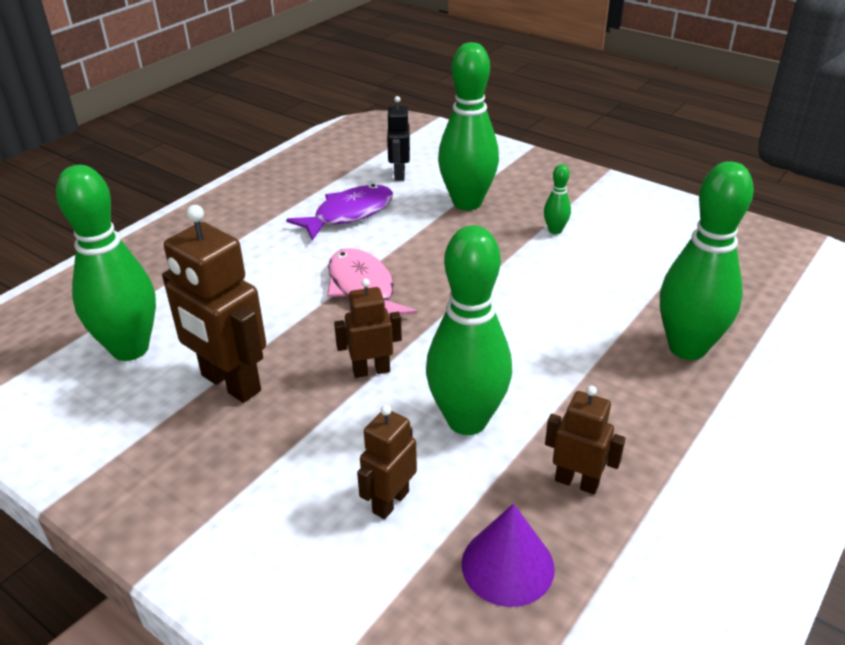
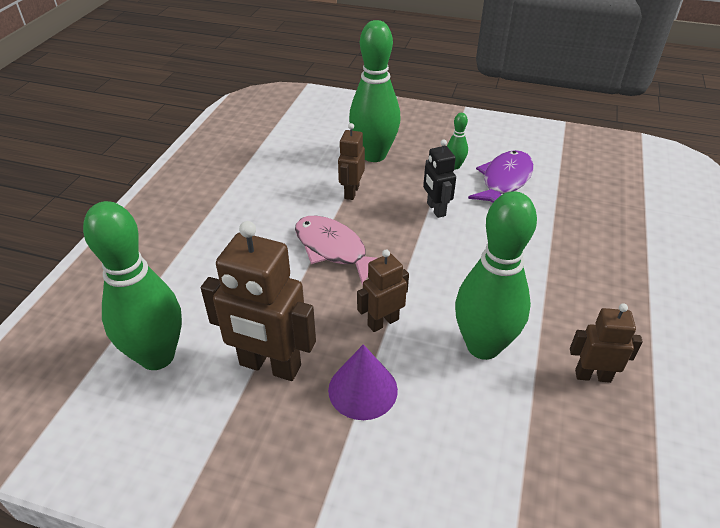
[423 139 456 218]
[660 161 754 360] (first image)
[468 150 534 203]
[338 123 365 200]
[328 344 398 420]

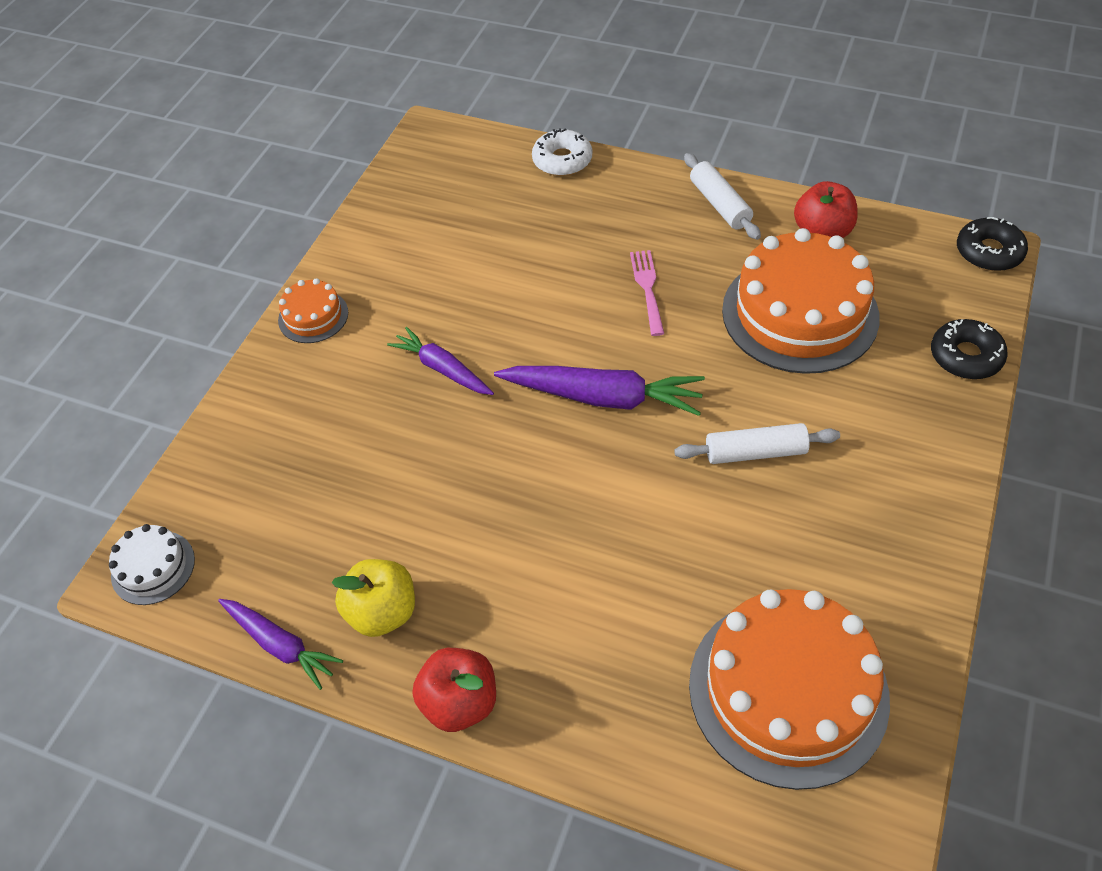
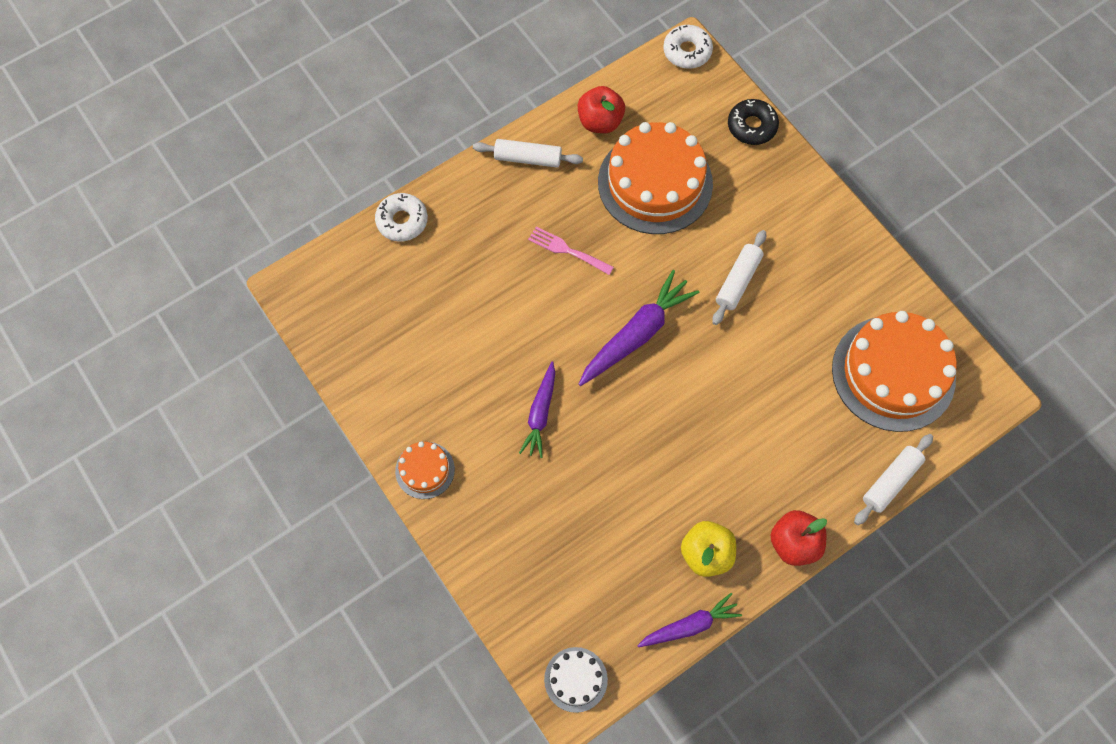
[663 25 713 69]
[519 361 555 458]
[854 434 933 525]

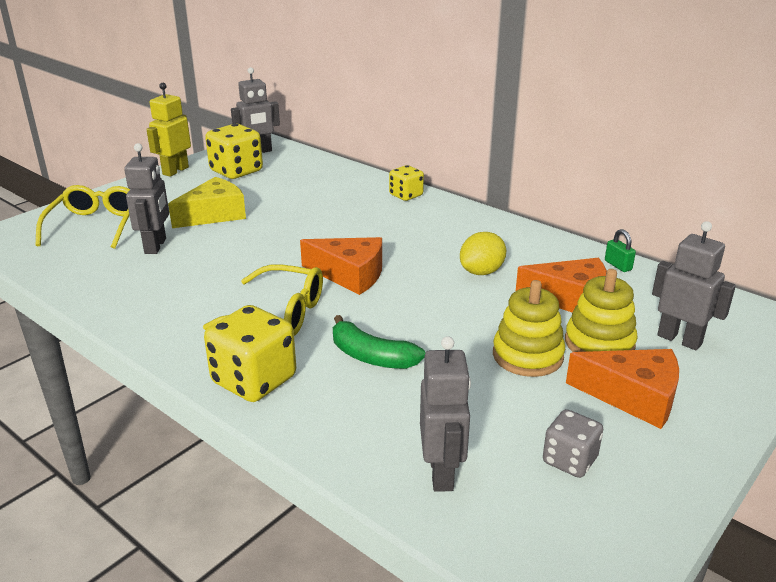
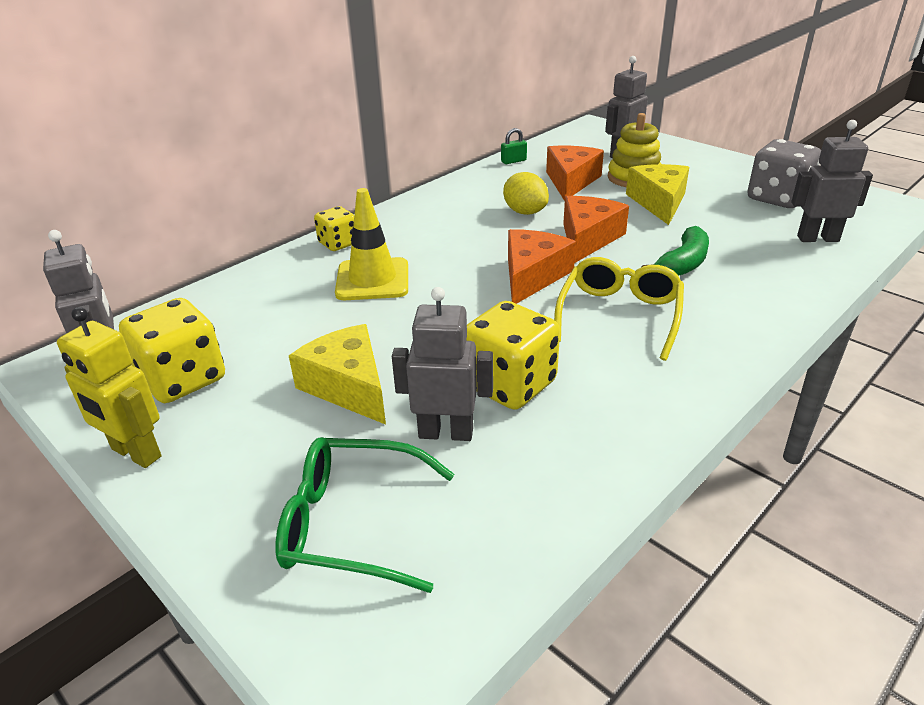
[275 437 455 593]
[626 164 689 225]
[466 301 560 410]
[563 196 629 263]
[747 139 821 208]
[335 188 408 300]

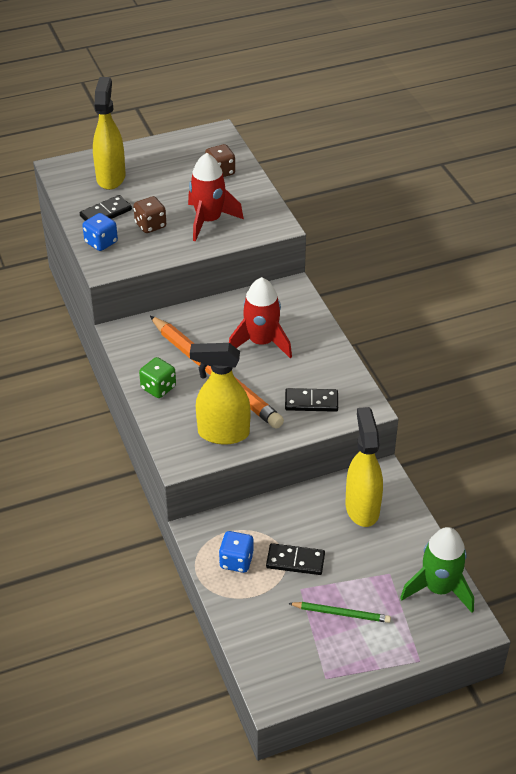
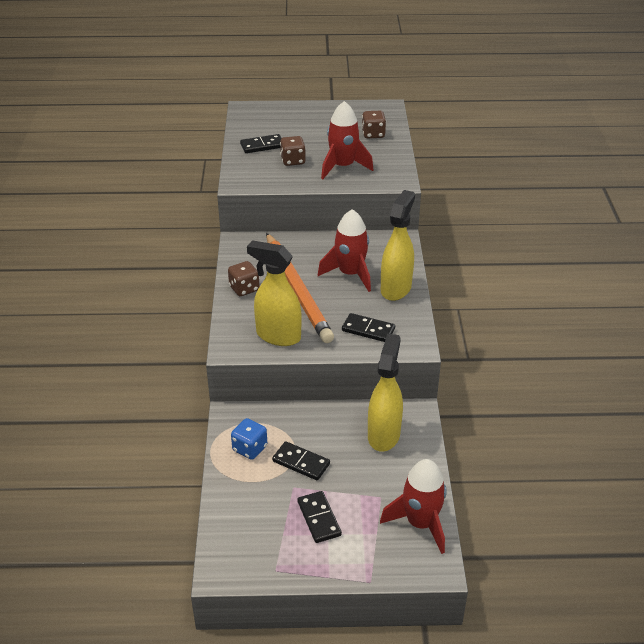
[381 190 415 301]
[82 213 118 251] (first image)
[228 261 260 296]
[380 459 447 554]
[298 491 342 543]

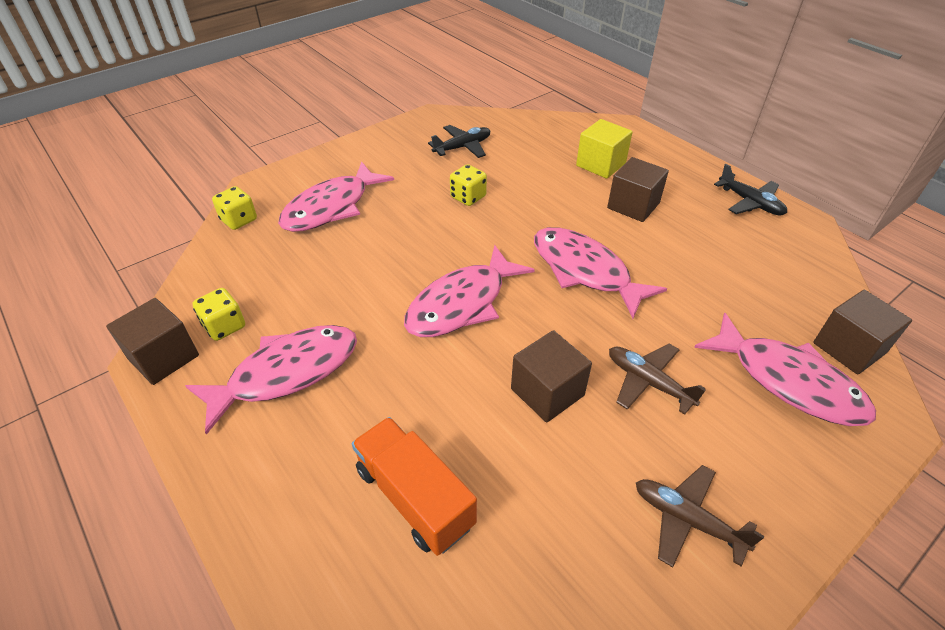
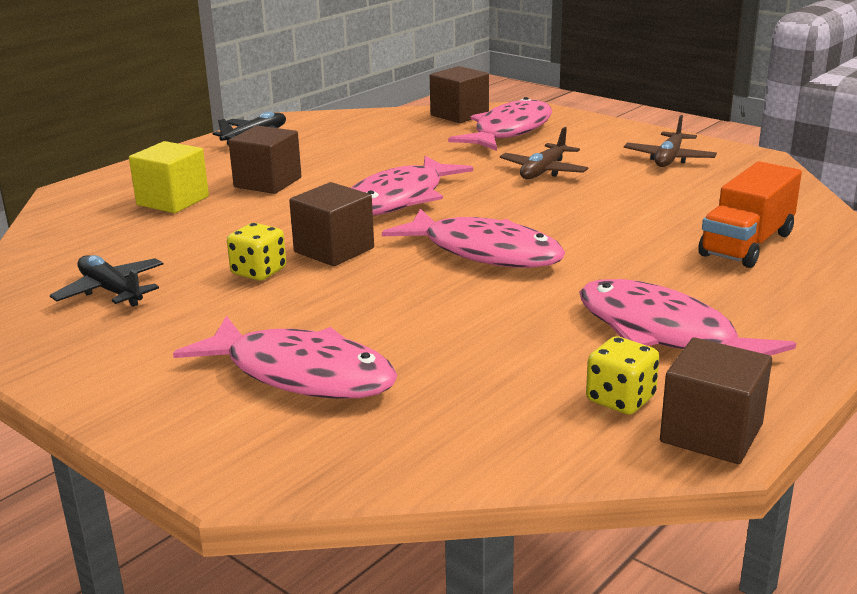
[212 186 257 230] (first image)
[289 182 374 266]

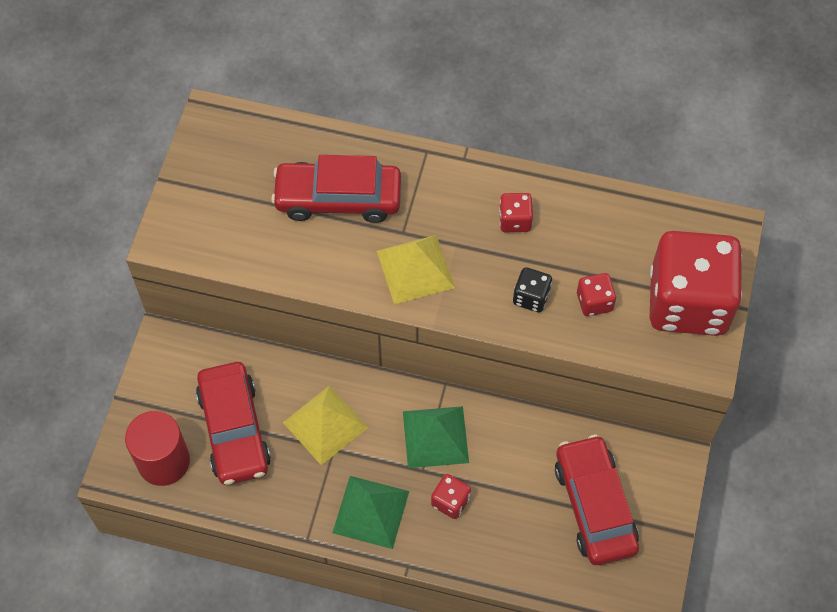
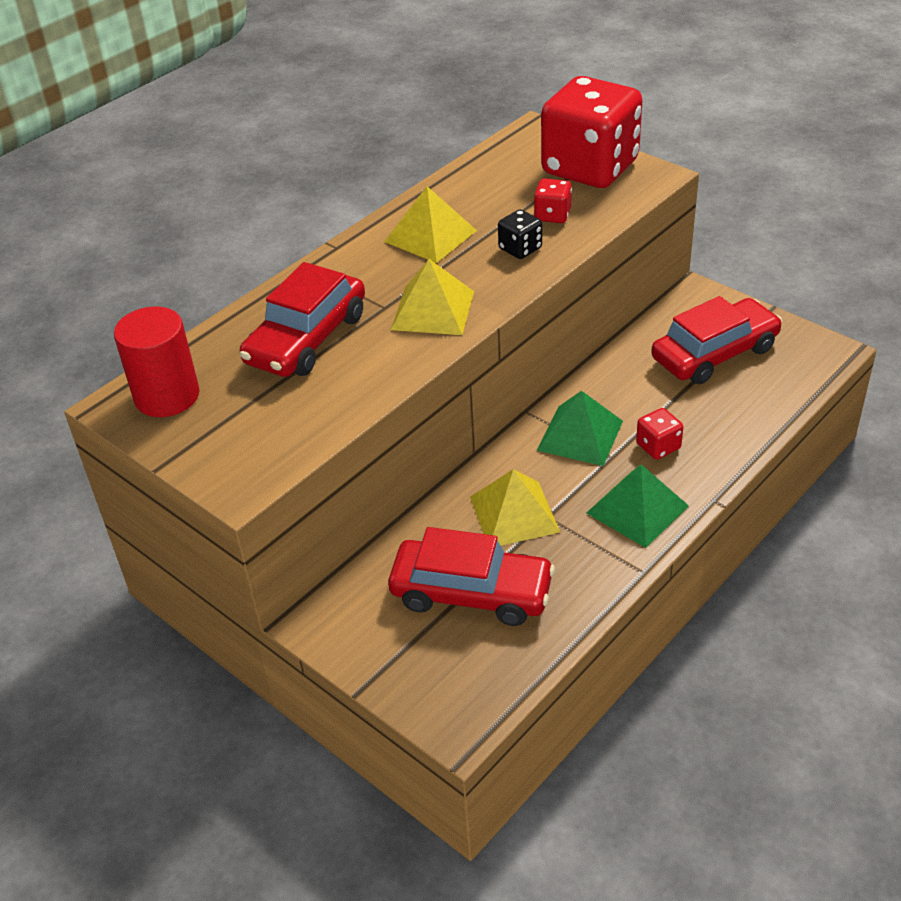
[384 186 477 263]
[114 306 199 417]
[651 296 782 384]

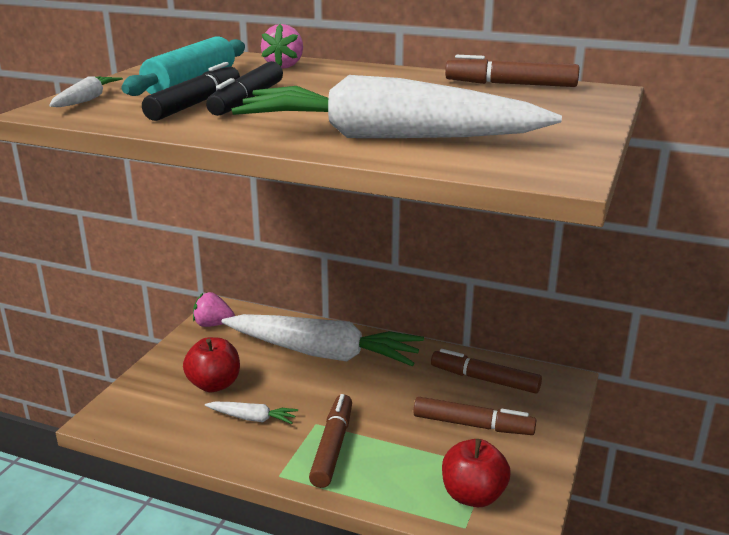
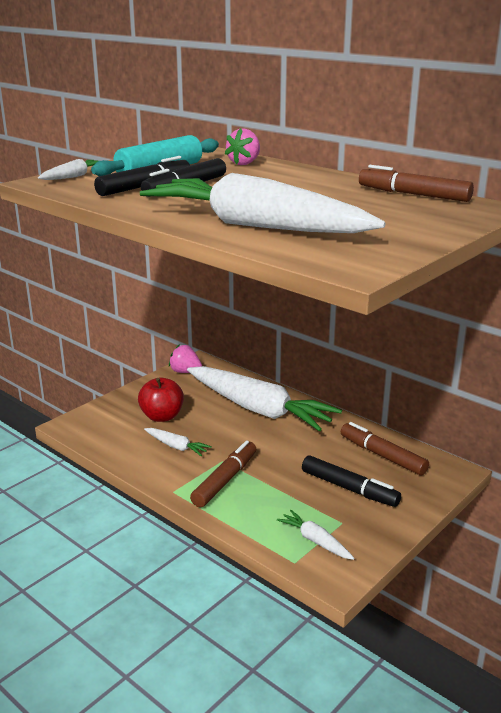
[302 455 401 507]
[277 510 354 560]

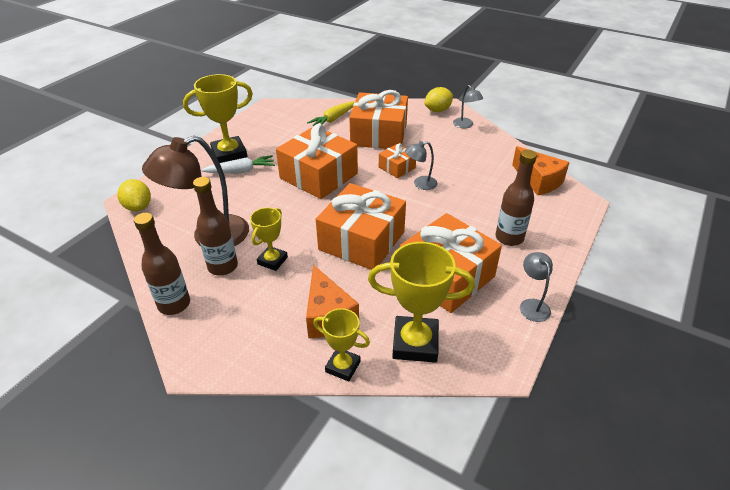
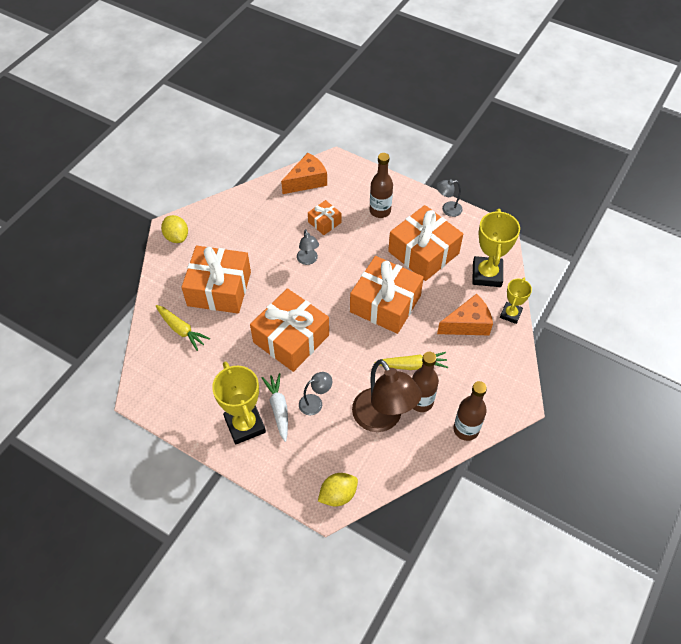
[299 372 332 415]
[308 200 342 235]
[380 352 448 370]

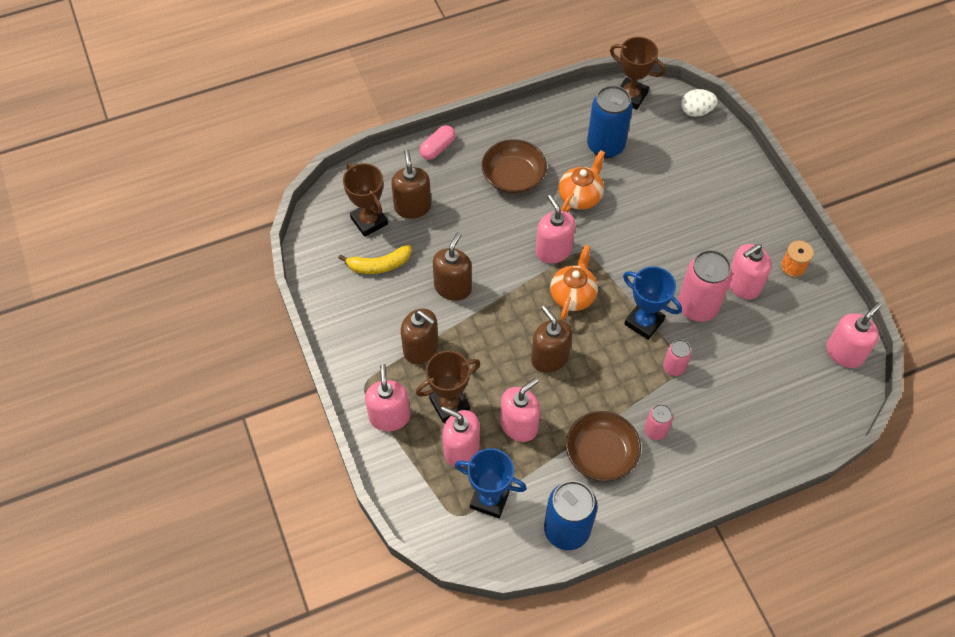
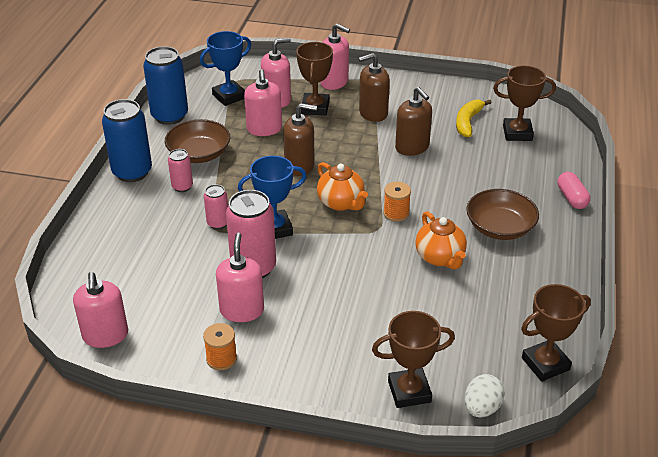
[102 99 152 182]
[391 149 431 219] (first image)
[383 182 411 222]
[372 311 455 408]

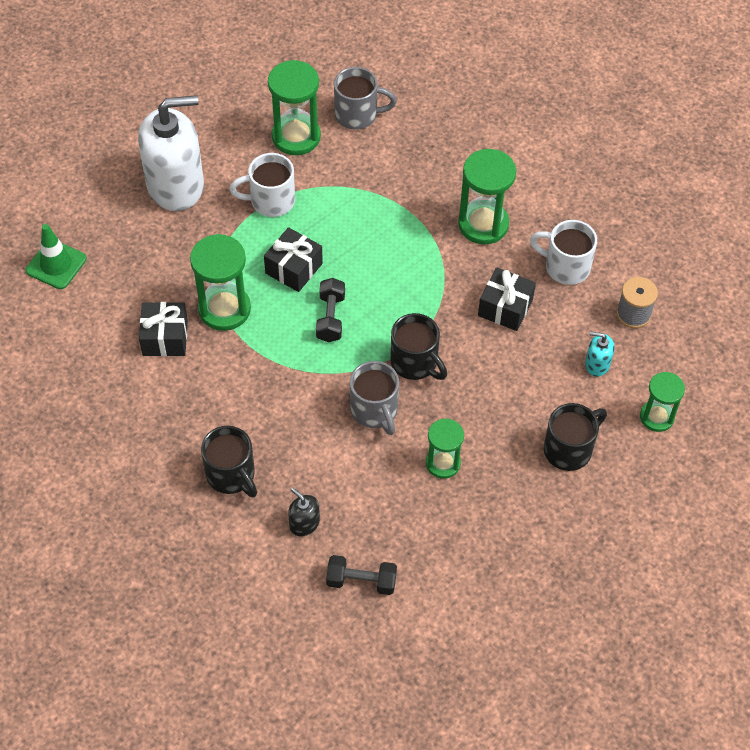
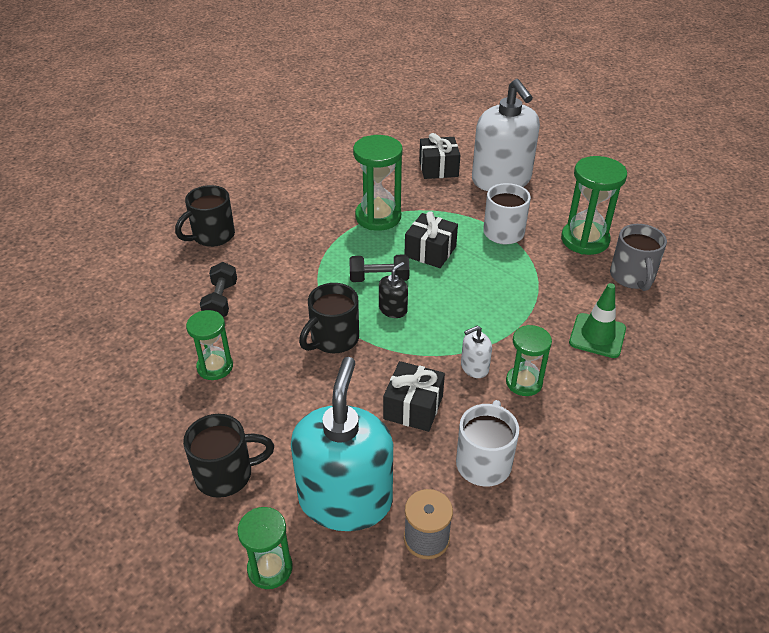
[506 325 552 396]
[569 283 626 358]
[419 133 460 179]
[291 357 393 531]
[350 361 399 435] (first image)
[183 414 274 498]
[379 262 408 318]
[200 262 237 317]
[461 326 492 378]

